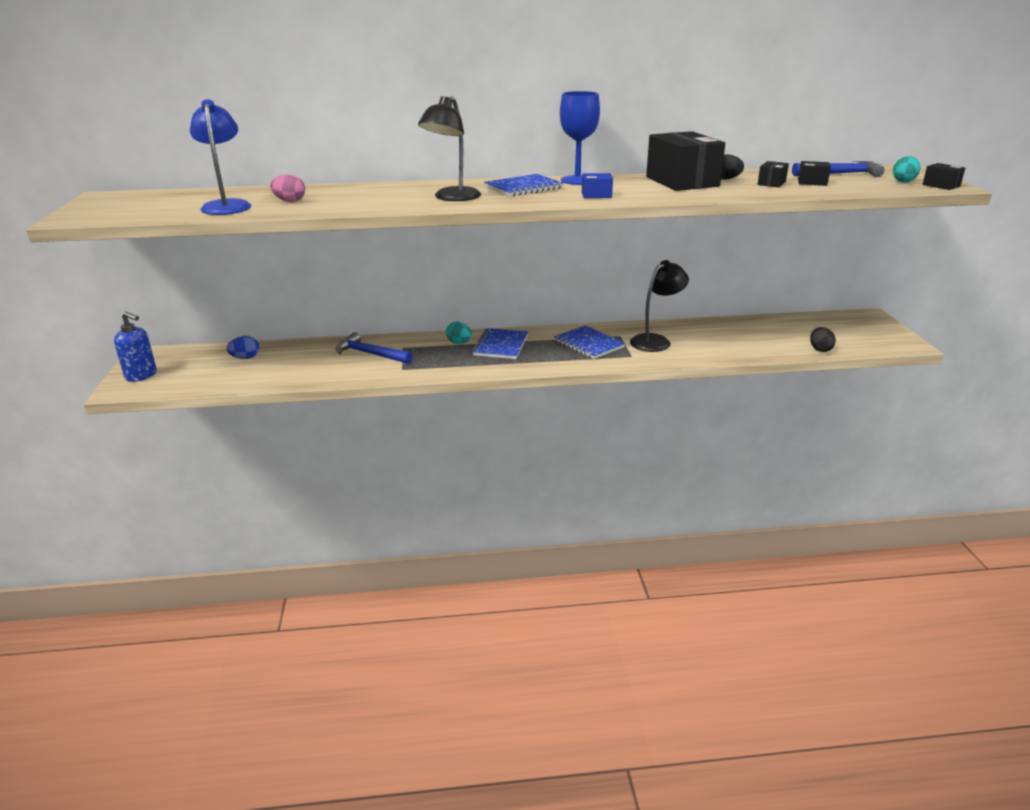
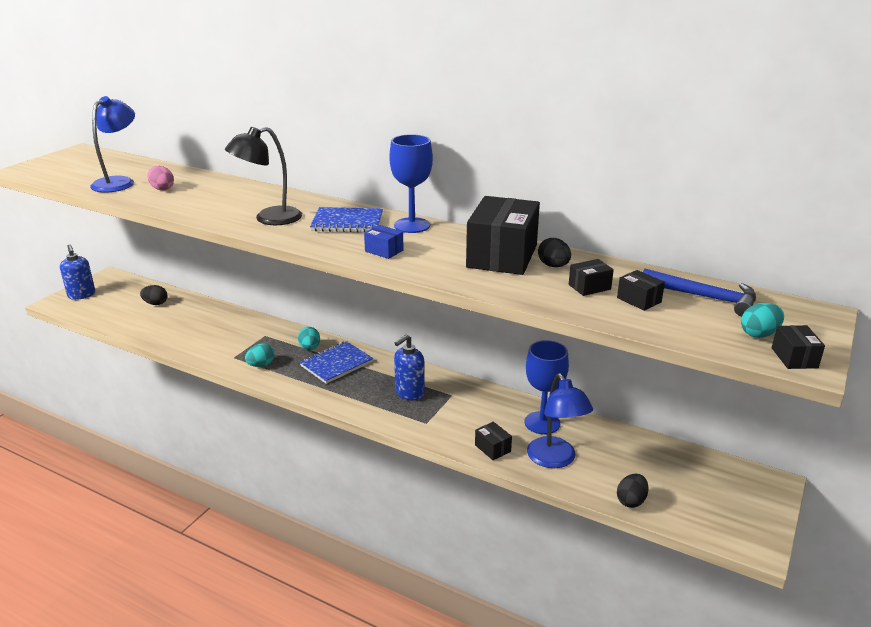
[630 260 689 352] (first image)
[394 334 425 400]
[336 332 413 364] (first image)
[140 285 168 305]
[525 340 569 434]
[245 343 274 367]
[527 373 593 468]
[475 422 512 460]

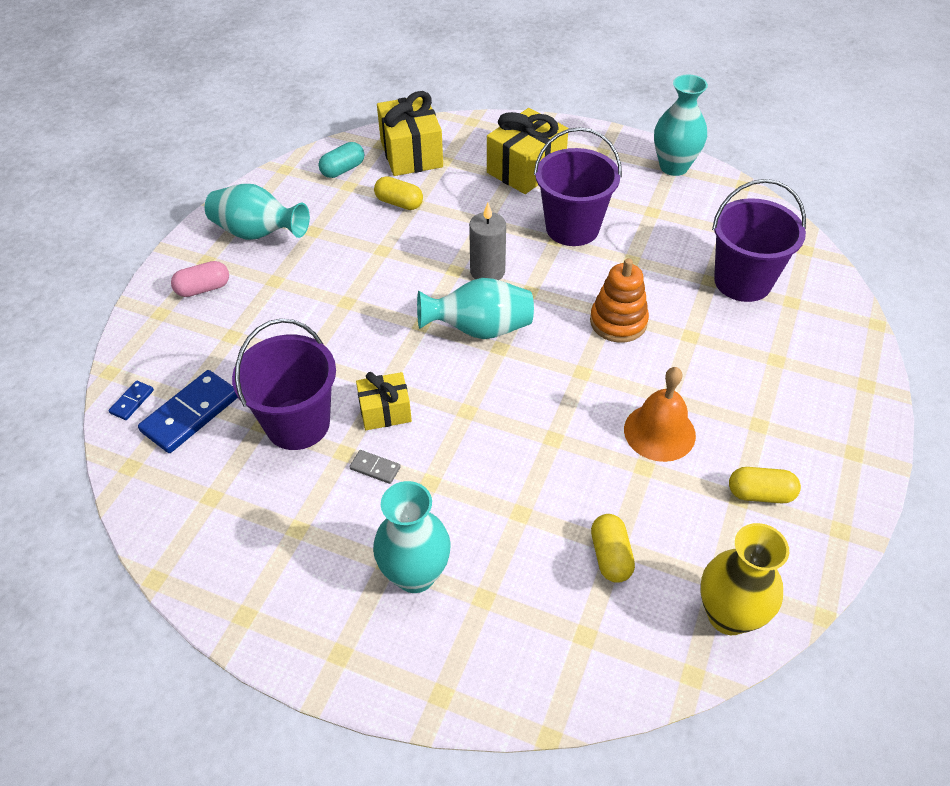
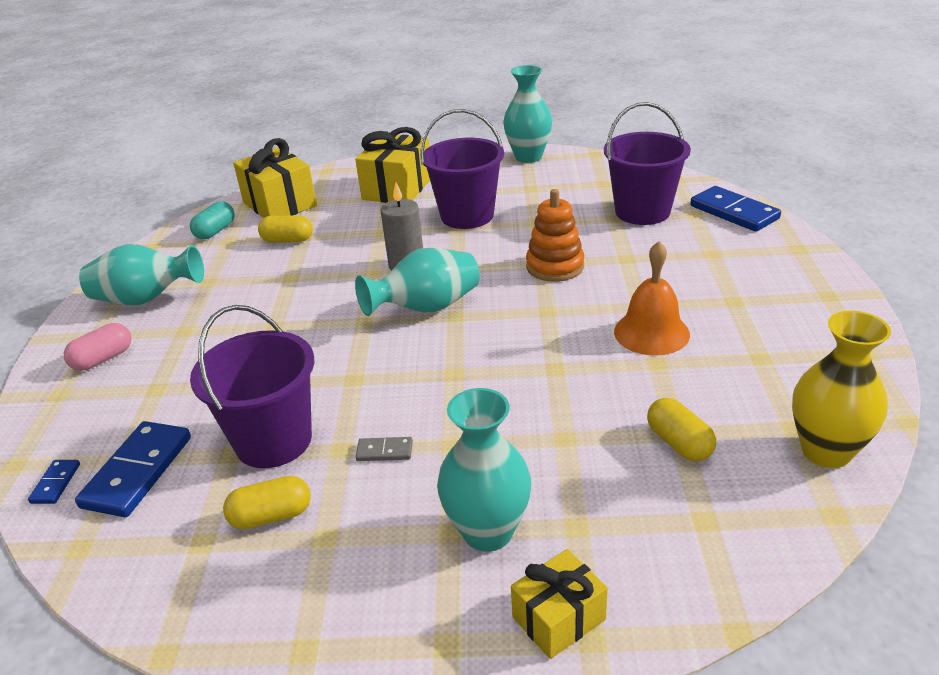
[511 549 608 659]
[223 476 311 529]
[690 186 781 232]

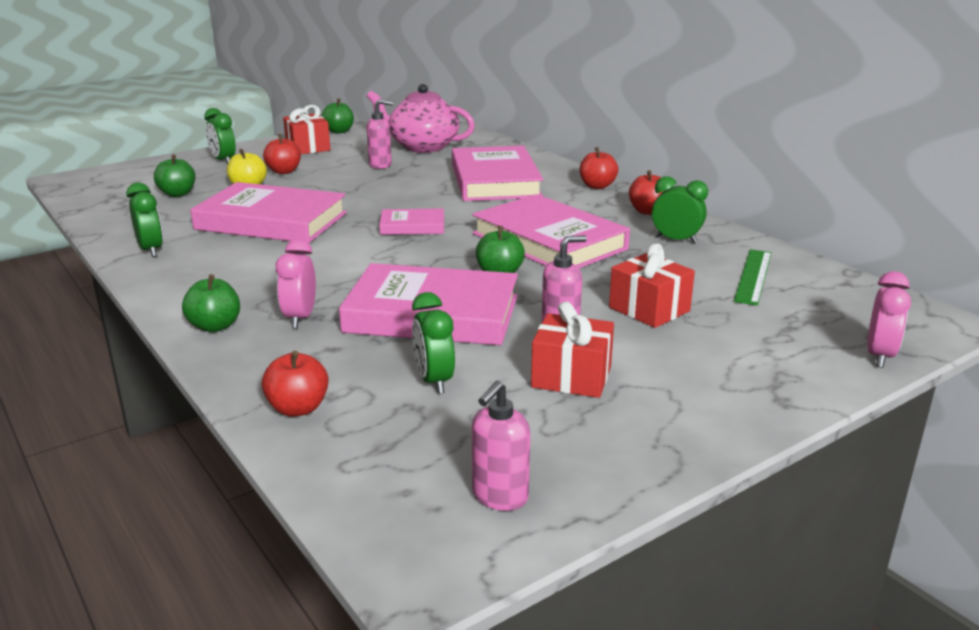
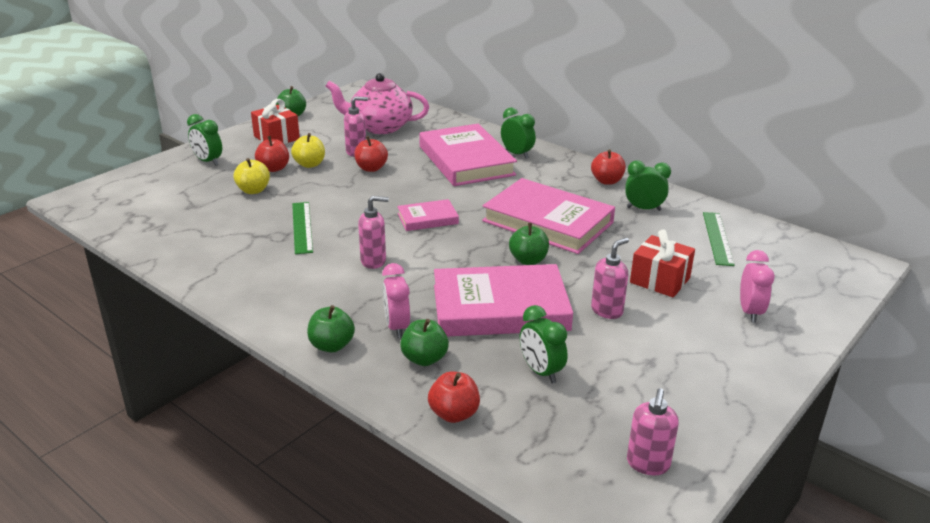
[354 136 388 172]
[400 319 449 366]
[501 107 536 159]
[292 202 313 254]
[740 250 775 323]
[531 301 614 398] (first image)
[291 133 325 168]
[358 196 389 269]

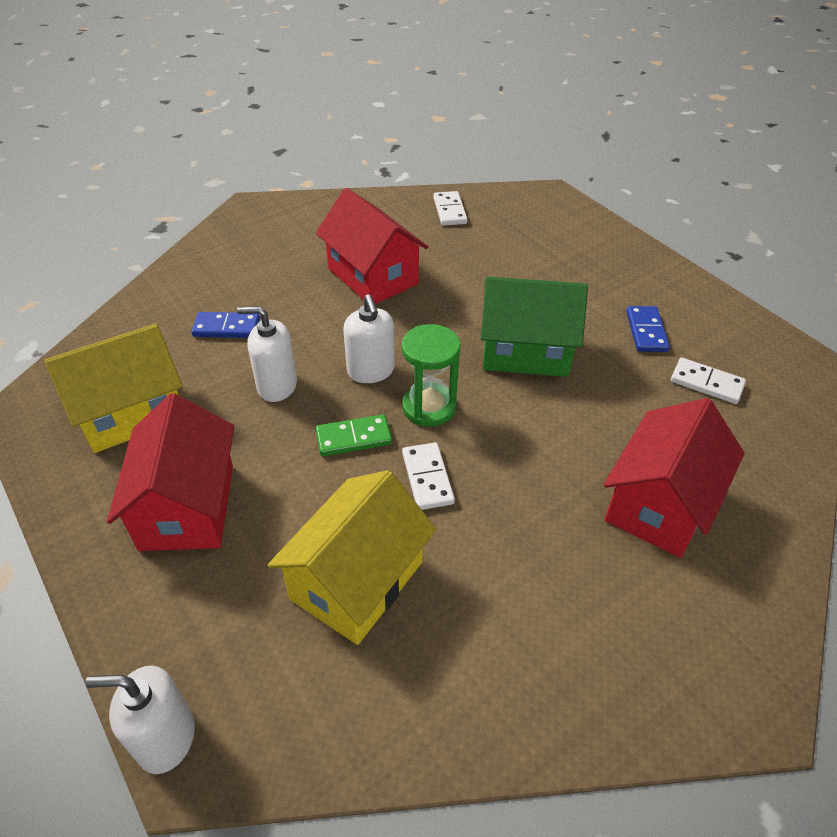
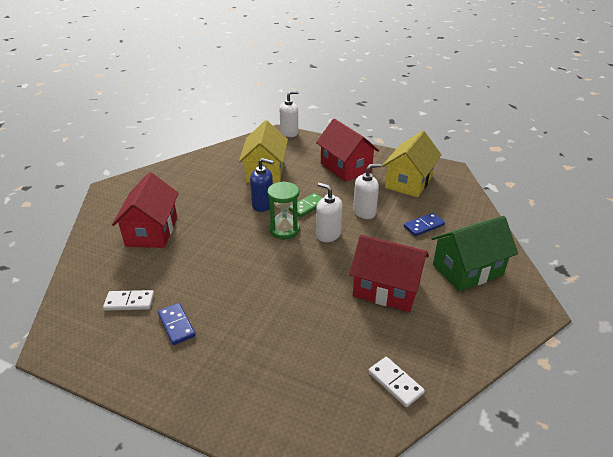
[431 216 518 291]
[250 158 274 212]

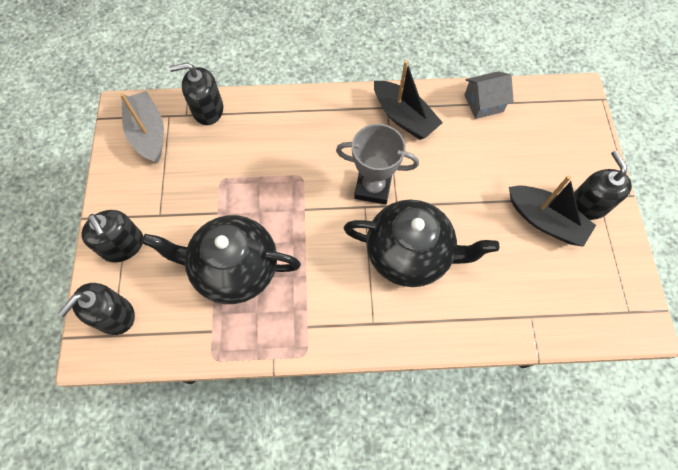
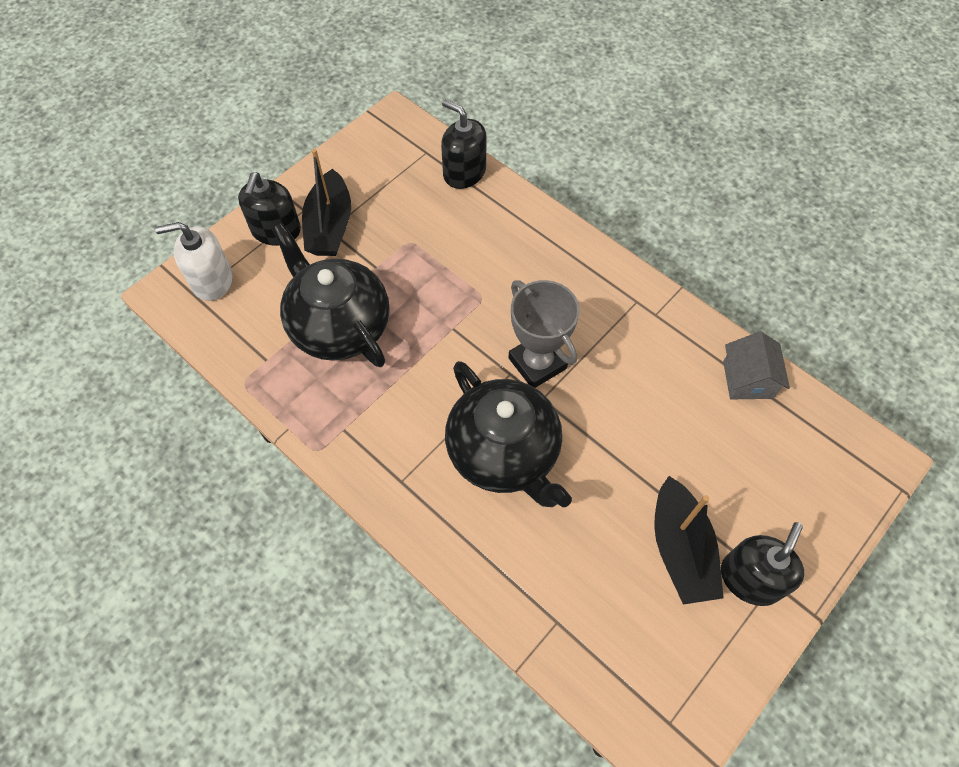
[302 149 351 256]
[723 332 790 399]
[120 91 164 164] (first image)
[155 222 232 301]

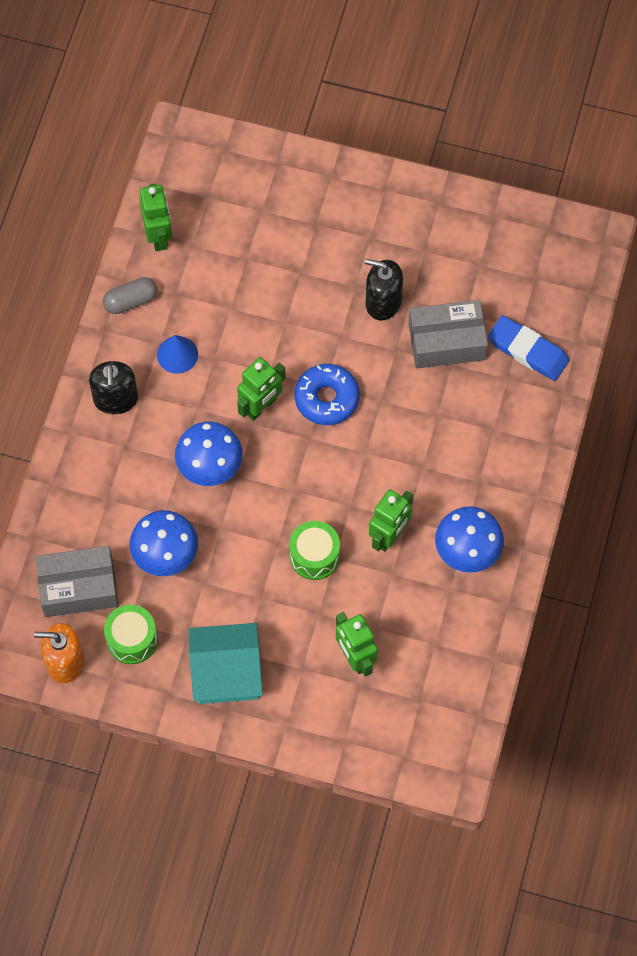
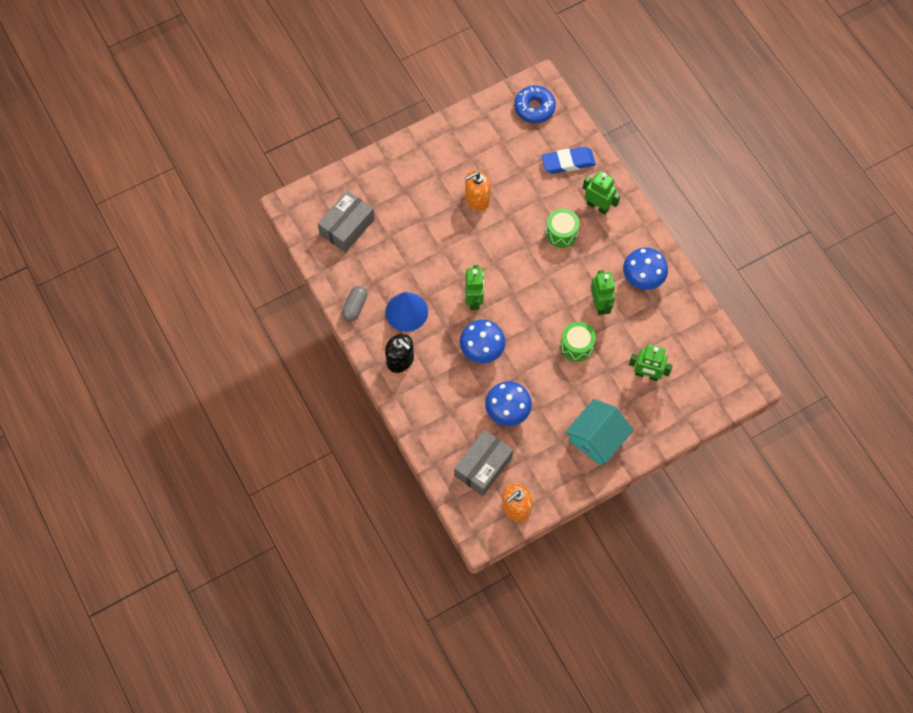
[583 171 620 215]
[465 170 491 211]
[318 190 375 252]
[385 292 428 332]
[514 85 556 123]
[546 208 580 248]

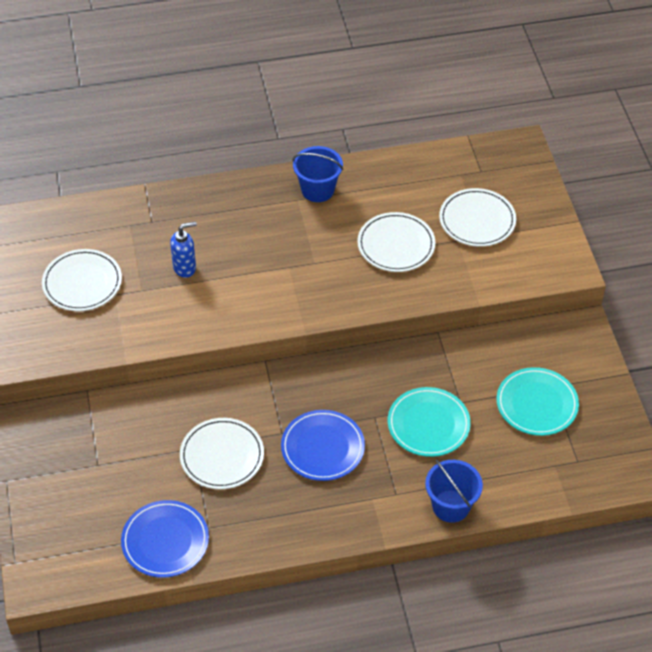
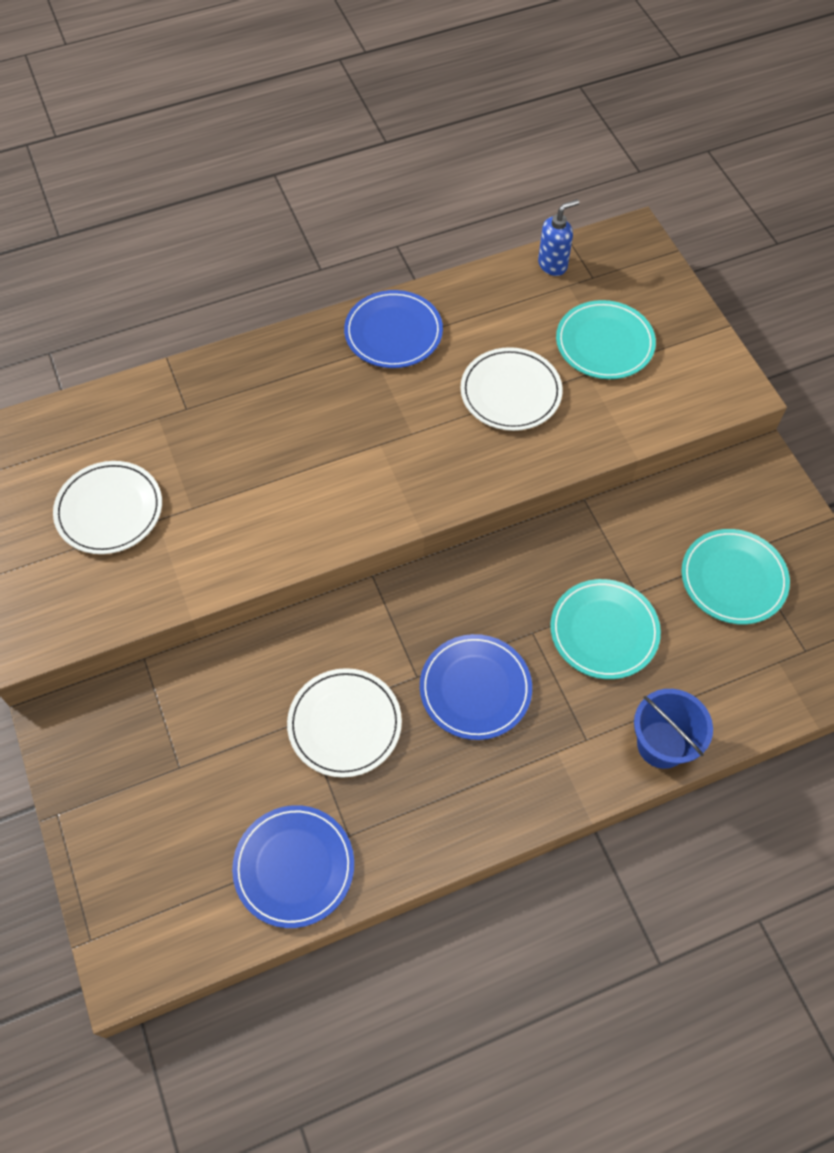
[344 290 443 368]
[556 300 656 379]
[538 199 579 276]

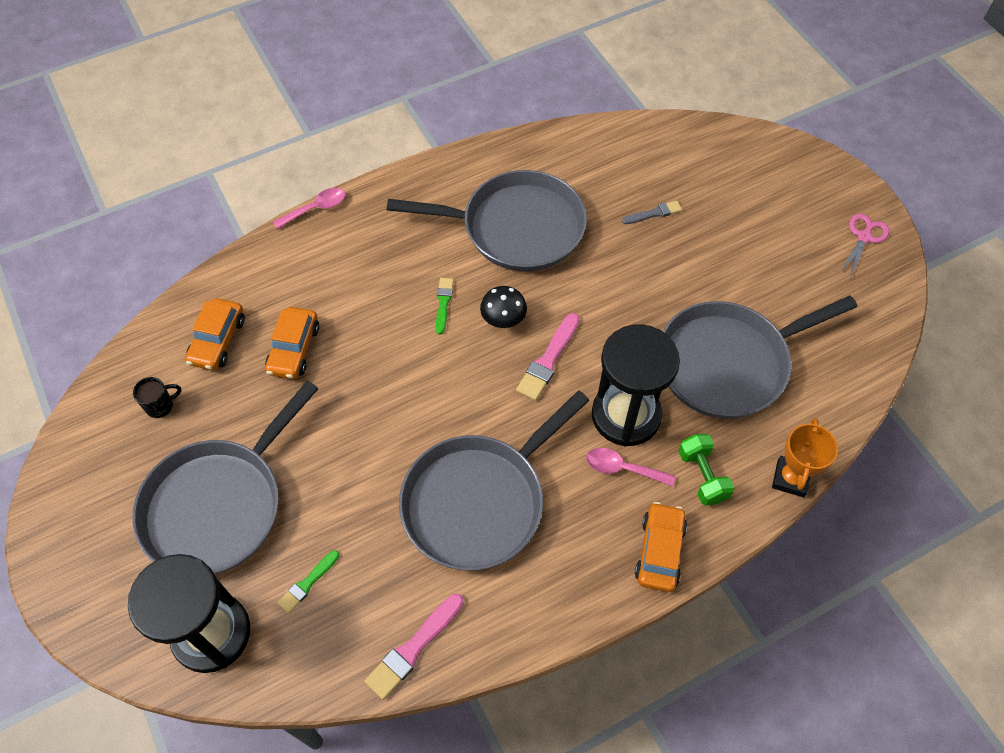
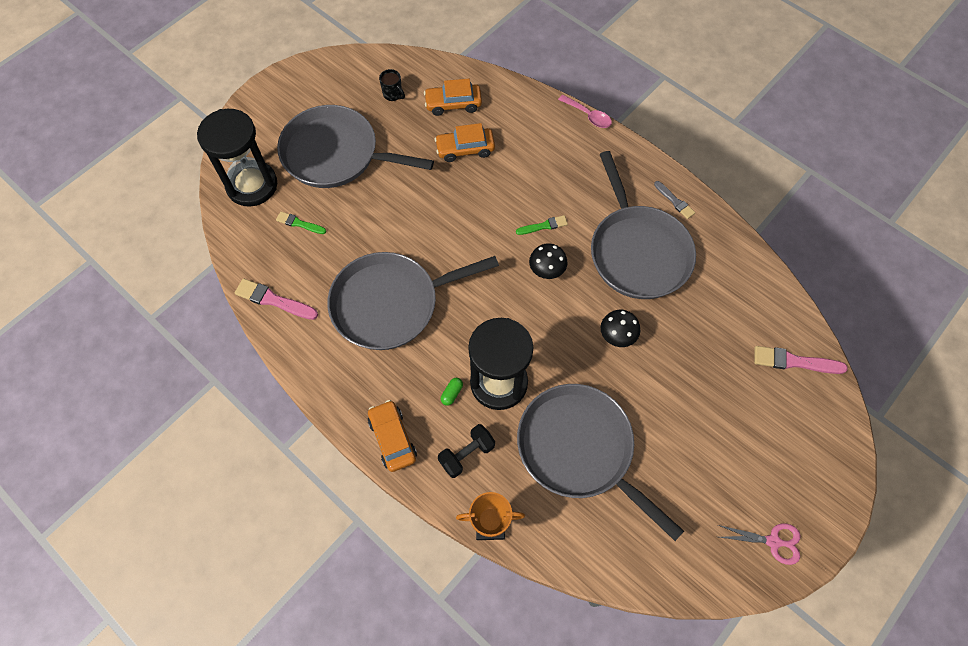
[654 181 695 219]
[754 346 848 374]
[327 252 499 350]
[438 424 495 478]
[441 378 463 406]
[368 400 417 472]
[601 310 640 347]

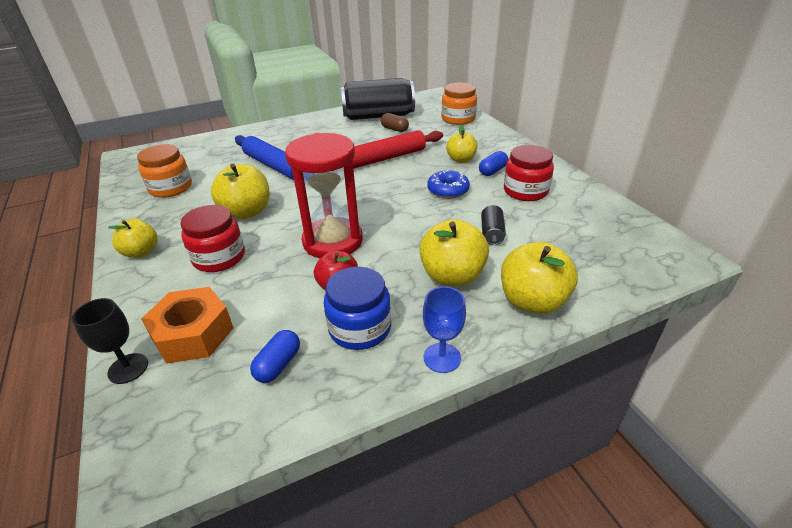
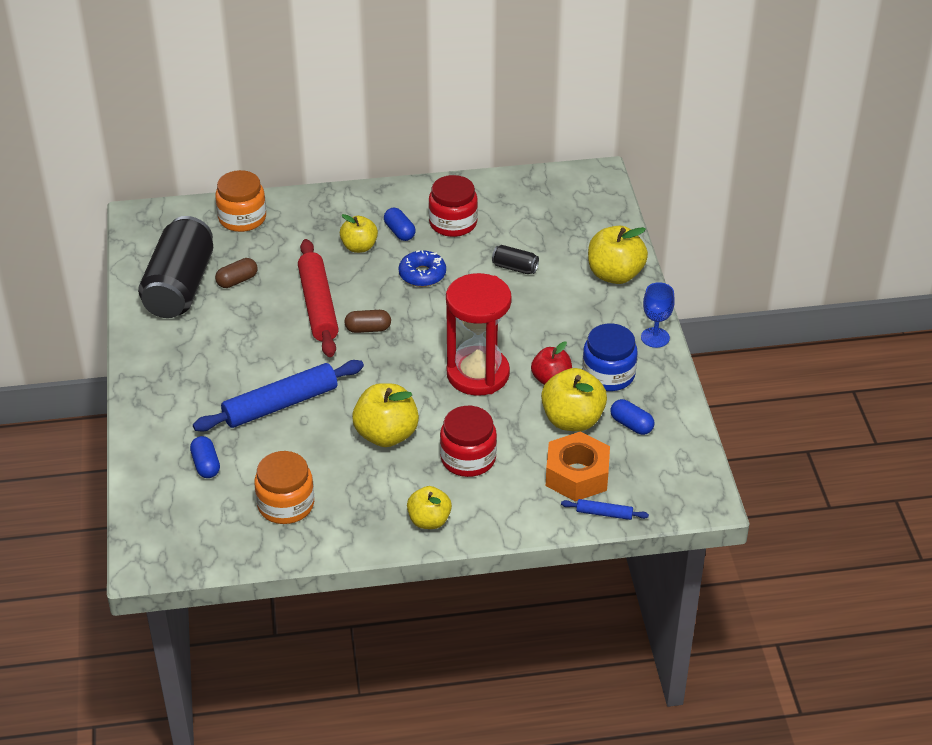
[541 368 607 431]
[561 499 649 520]
[344 310 391 333]
[190 436 220 478]

